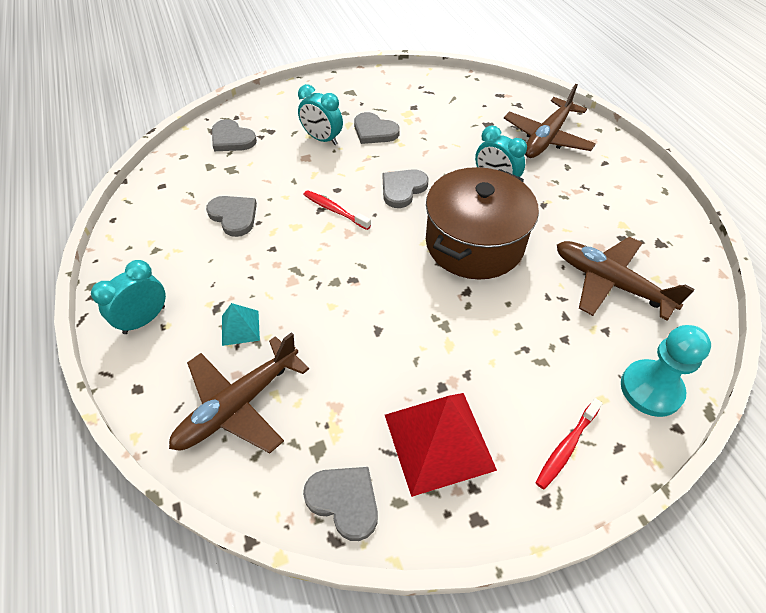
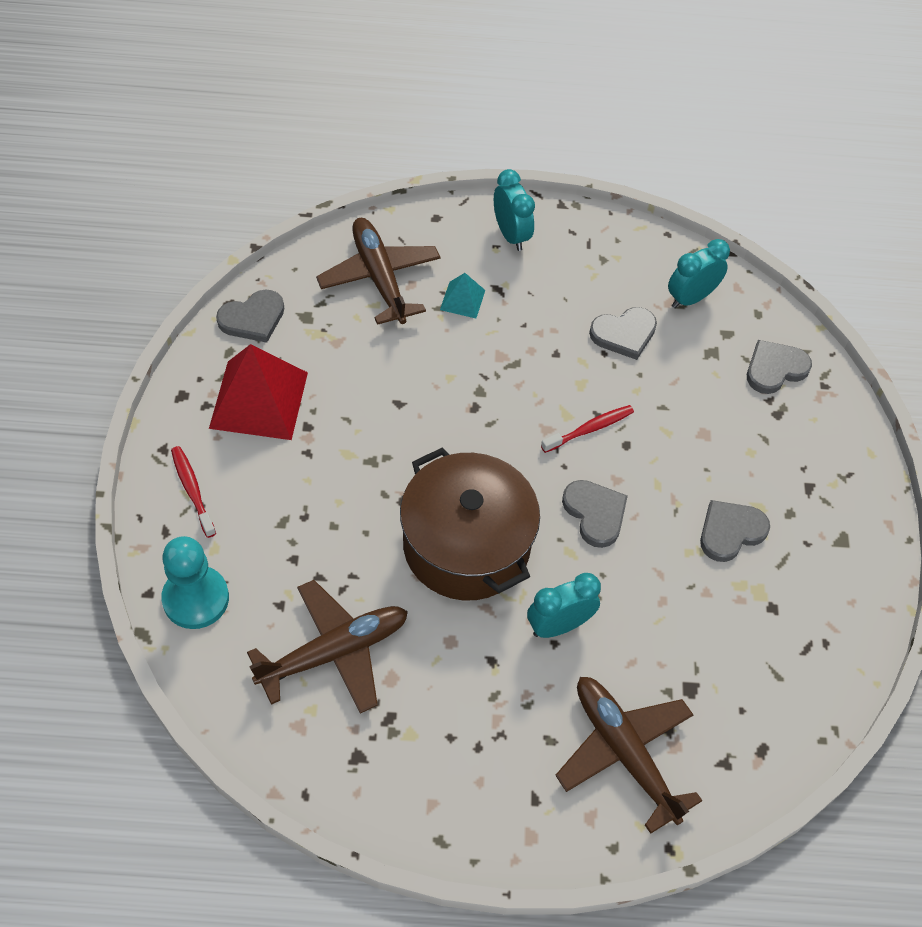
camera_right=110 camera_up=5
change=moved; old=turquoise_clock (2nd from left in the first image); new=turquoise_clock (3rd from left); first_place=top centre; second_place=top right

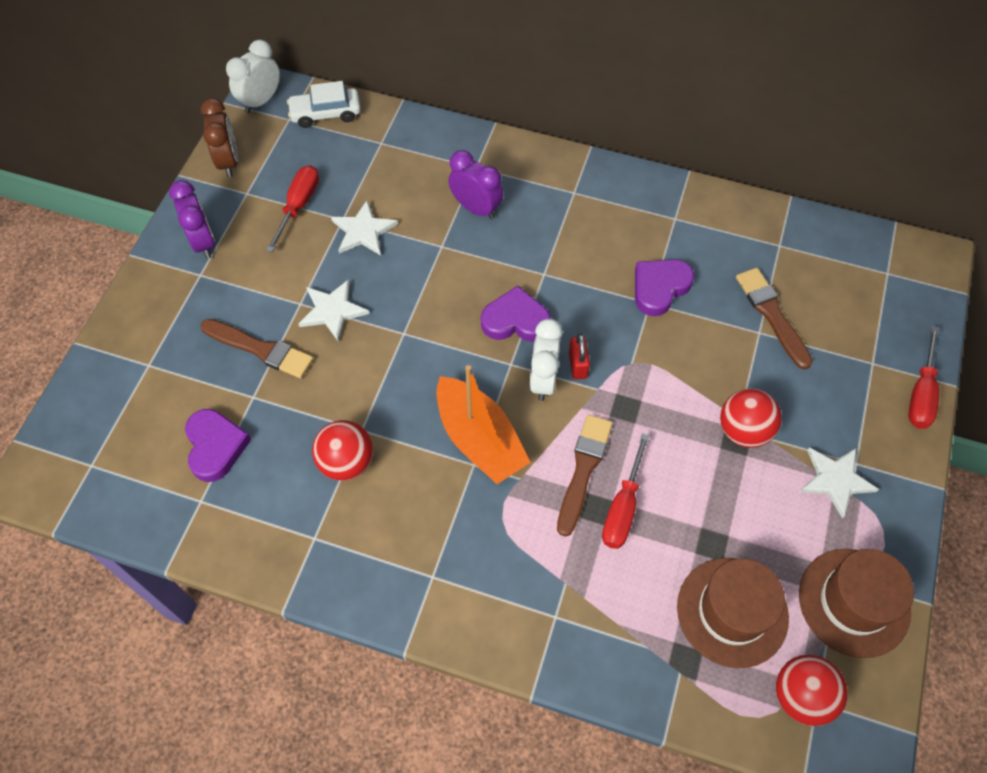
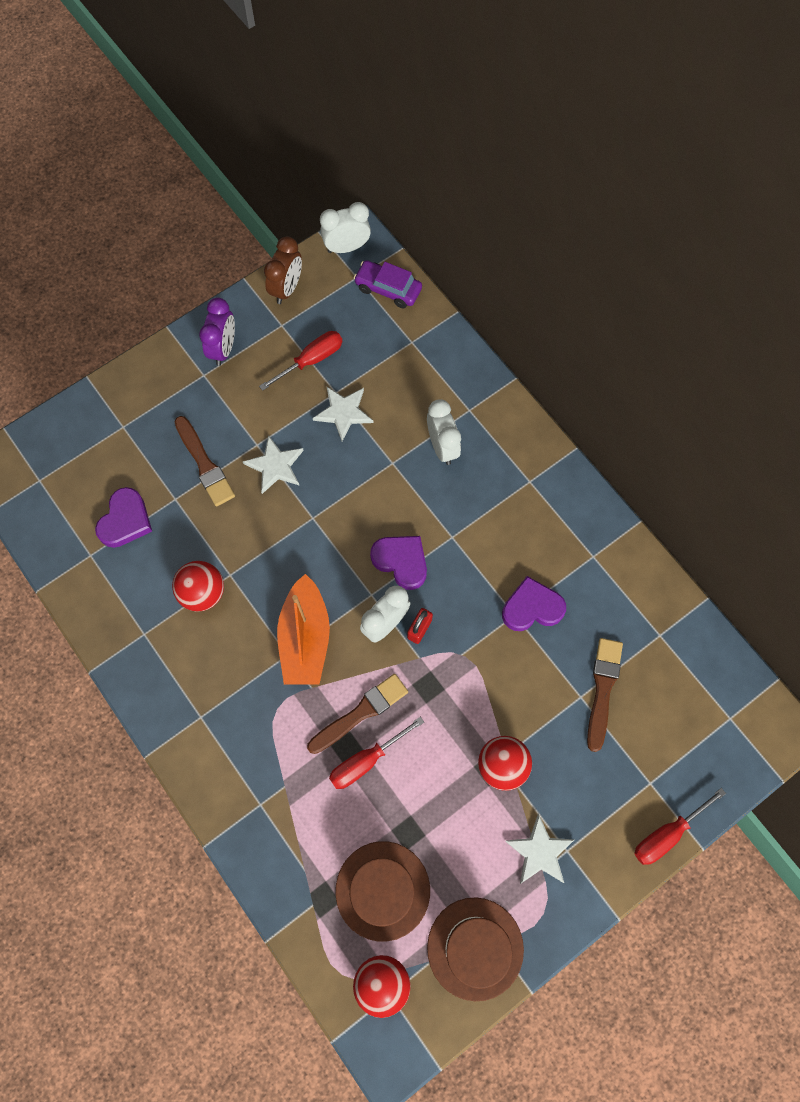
camera_right=35 camera_up=10
change=recoloured; old=white_car; new=purple_car; first_place=top left; second_place=top centre
change=recoloured; old=purple_clock (2nd from left); new=white_clock (3rd from left); first_place=top centre; second_place=centre

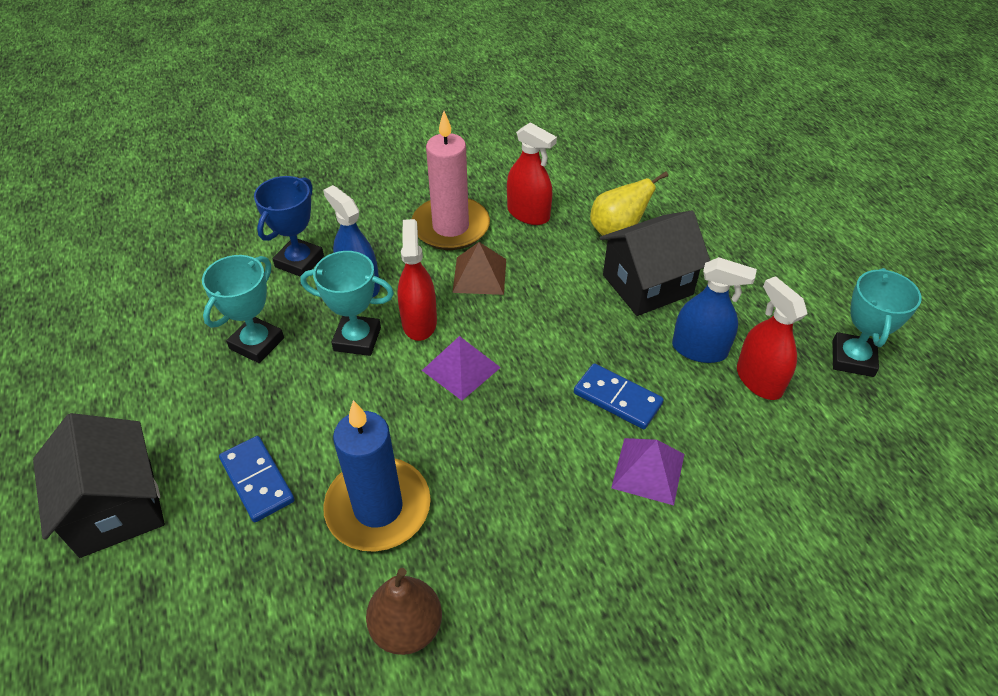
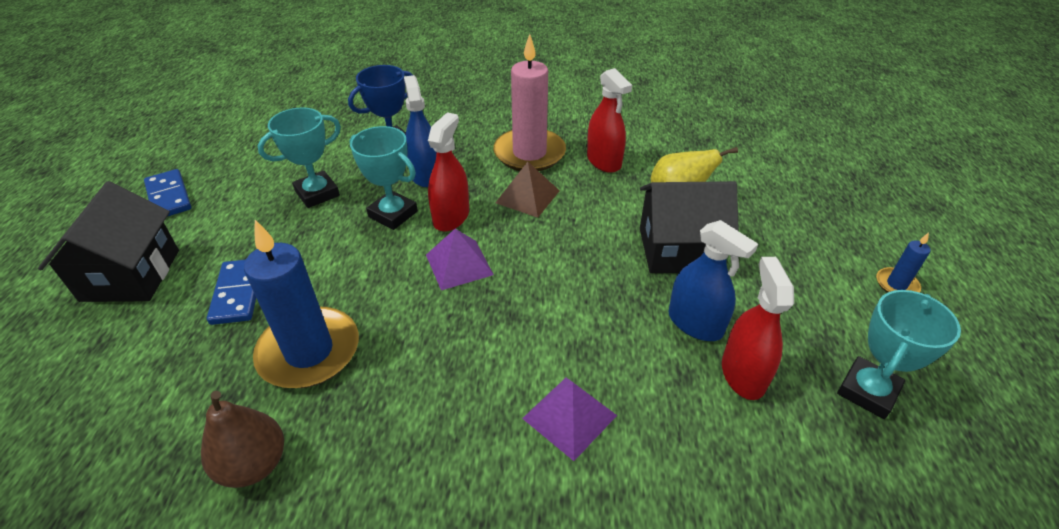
camera_right=25 camera_up=-5
change=moved; old=blue_domino (2nd from left in the first image); new=blue_domino (1st from left); first_place=centre; second_place=middle left
change=added; new=blue_candle (2nd from left); second_place=middle right

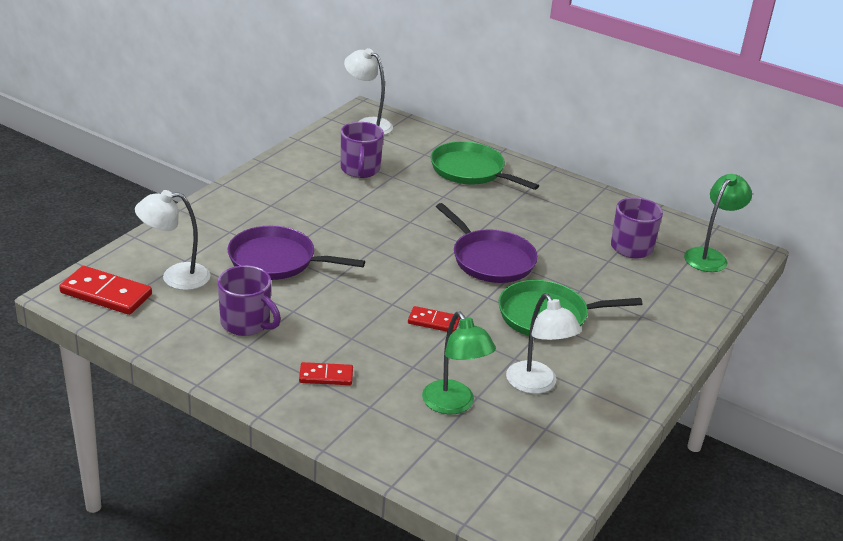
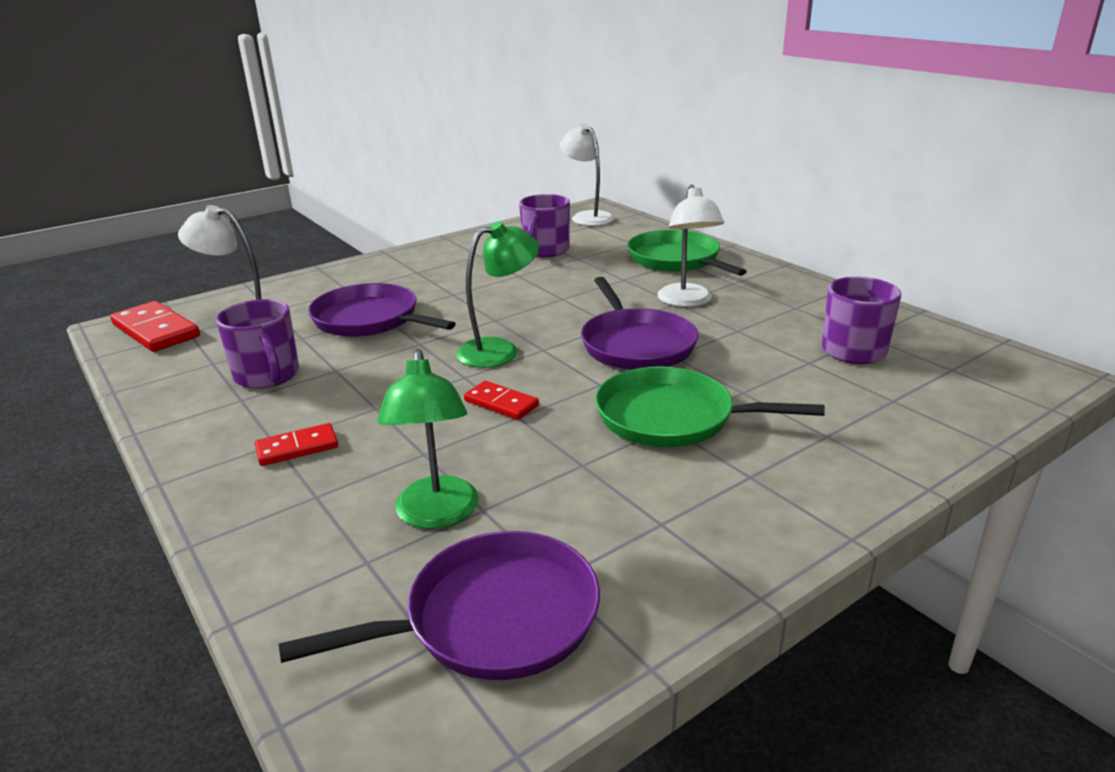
camera_right=25 camera_up=-5
change=moved; old=green_lamp (2nd from left); first_place=middle right; second_place=centre
change=moved; old=white_lamp (3rd from left); first_place=centre; second_place=top centre
change=turned; old=red_domino (2nd from left); first_place=bottom centre; second_place=middle left; degrees=-45
change=added; new=purple_pan (2nd from left); second_place=bottom centre

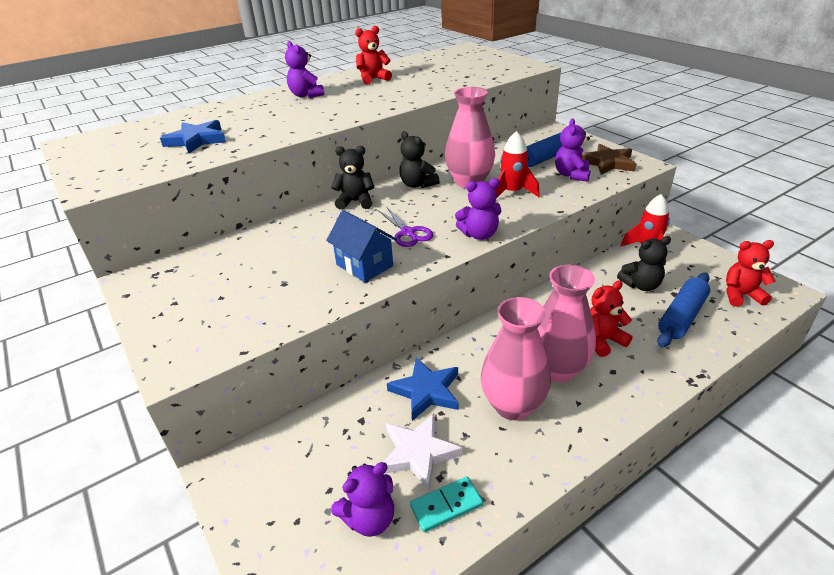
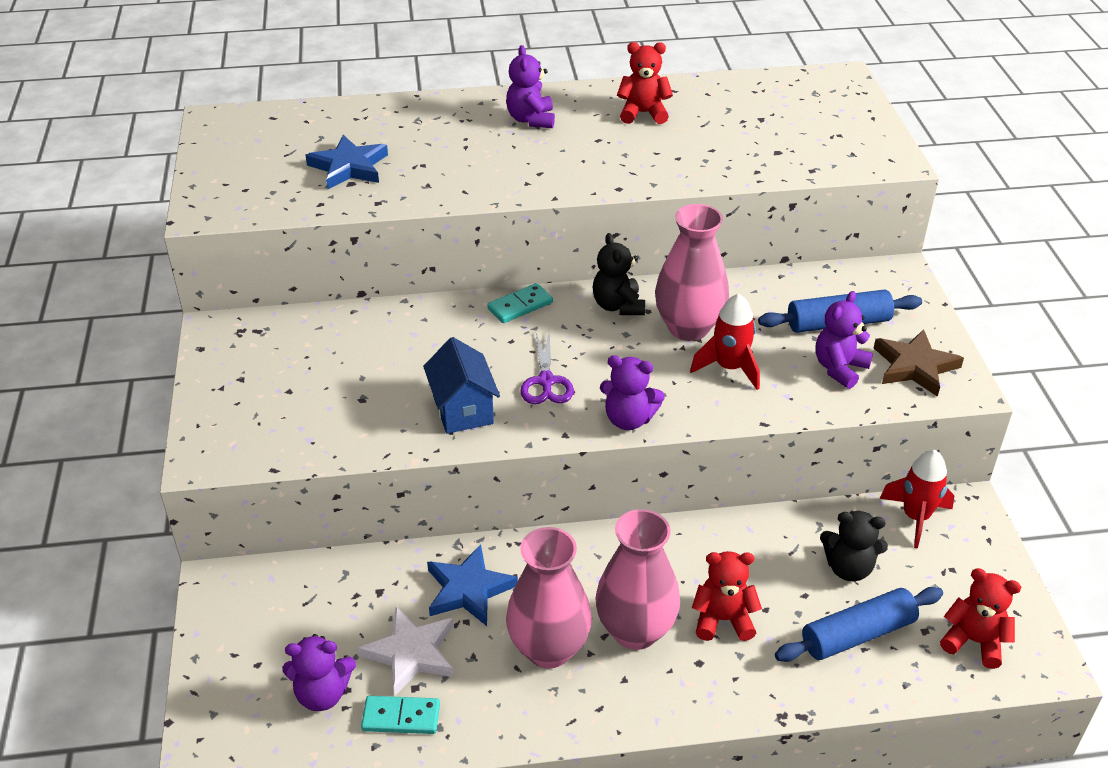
camera_right=25 camera_up=5
change=replaced; old=black_teddy_bear (1st from left); new=turquoise_domino (2nd from left); first_place=top centre; second_place=centre

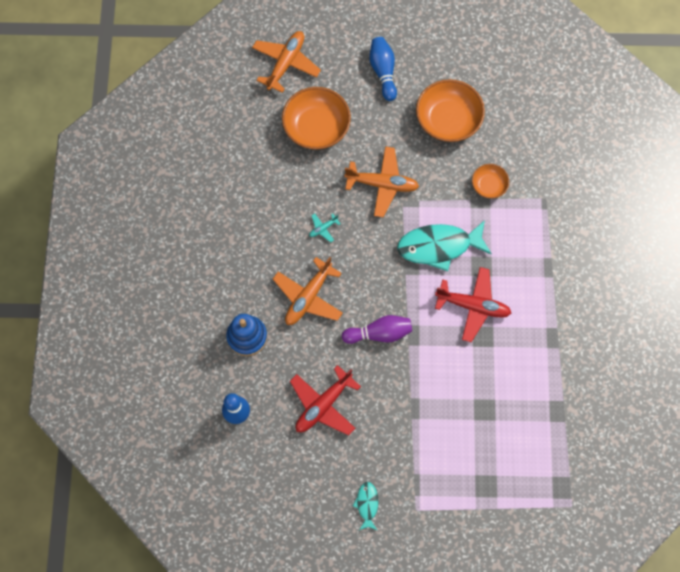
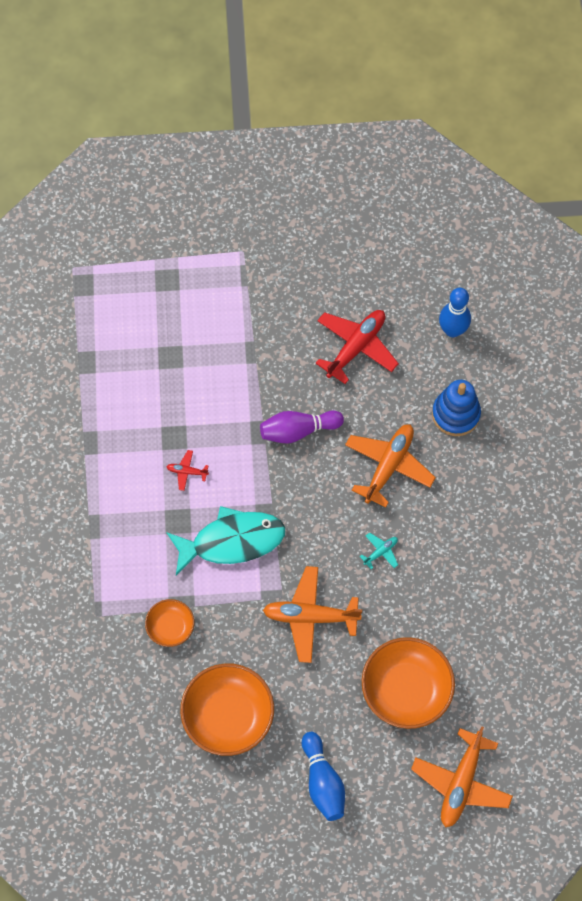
camera_right=175 camera_up=-5
change=resized; old=red_plane (2nd from left in the first image); first_place=middle right; second_place=middle left; factor=0.45
change=removed; old=turquoise_fish (1st from left); first_place=bottom centre

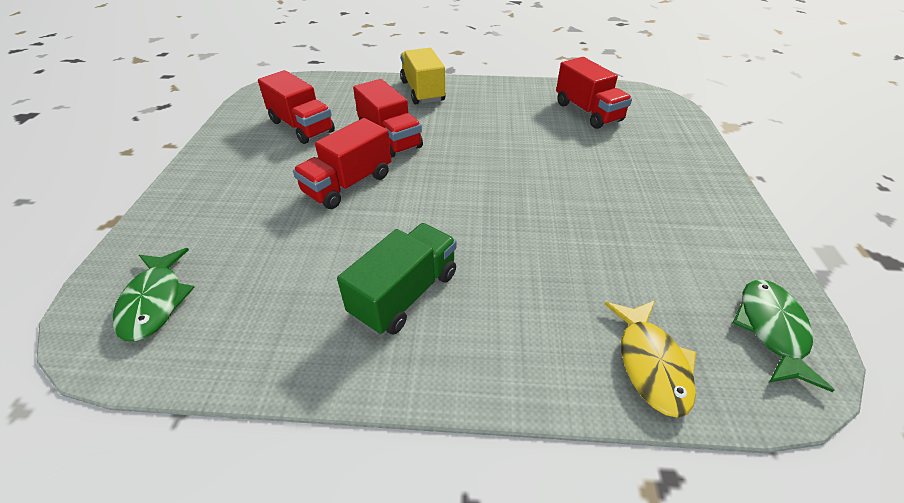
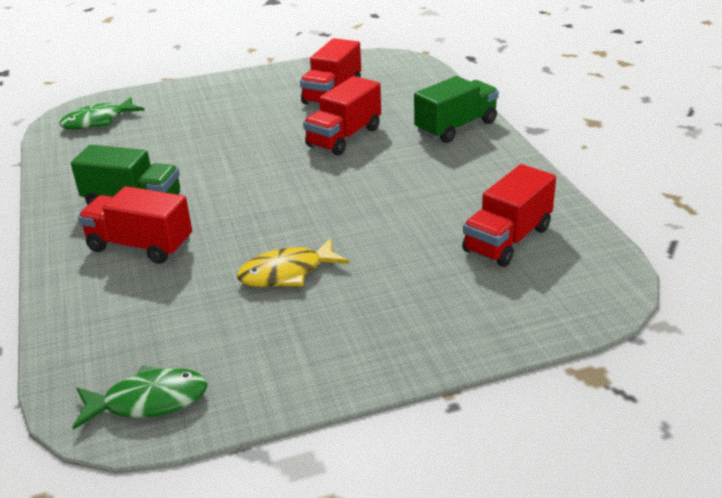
camera_right=70 camera_up=-10
change=recoloured; old=yellow_truck; new=green_truck (2nd from left); first_place=top centre; second_place=top centre
change=moved; old=red_truck (2nd from left in the first image); new=red_truck (1st from left); first_place=top centre; second_place=middle left
change=moved; old=yellow_fish; first_place=bottom right; second_place=centre

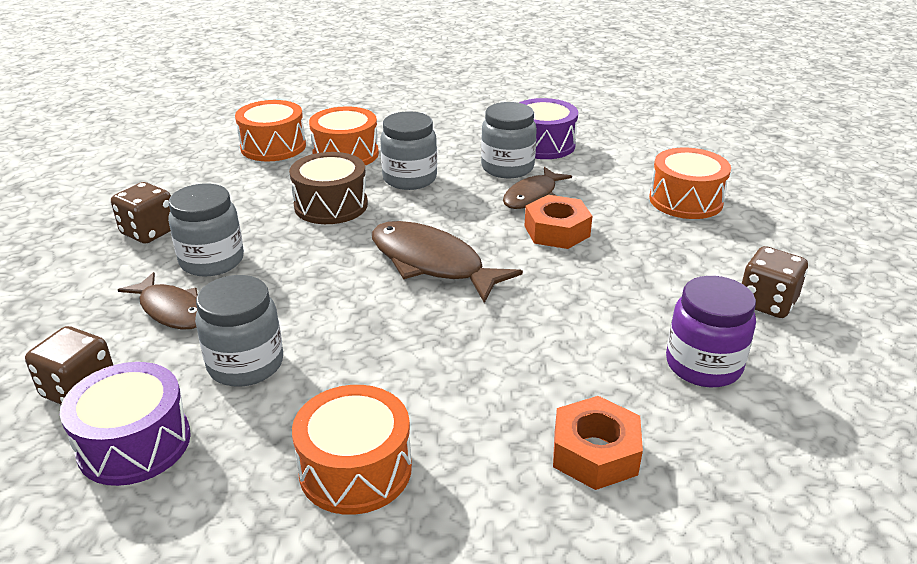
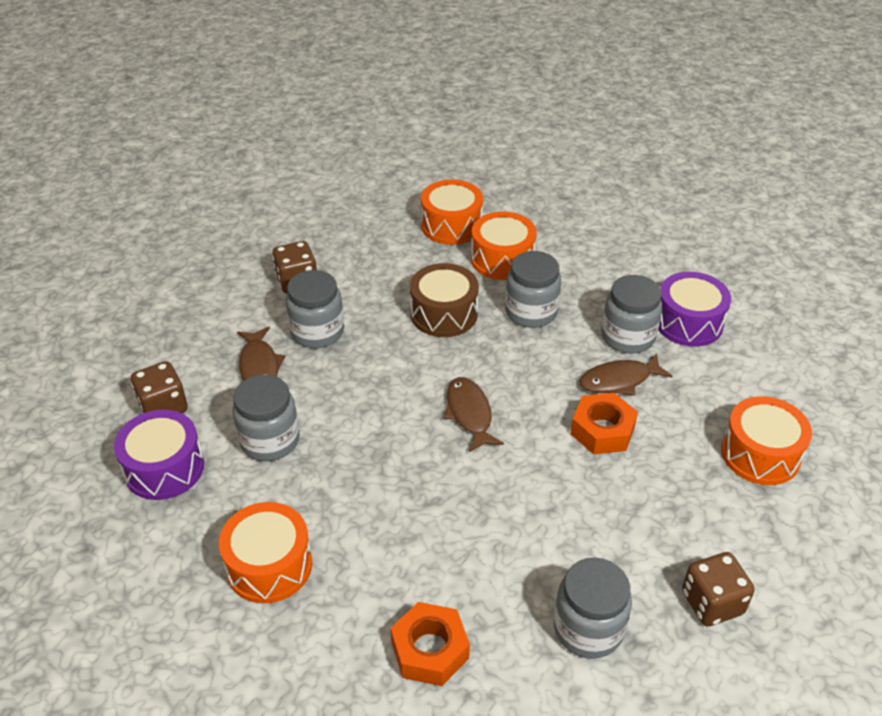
camera_right=35 camera_up=10
change=resized; old=brown_fish (2nd from left); first_place=centre; second_place=centre; factor=0.64
change=recoloured; old=purple_jar; new=grey_jar (4th from left); first_place=middle right; second_place=bottom right

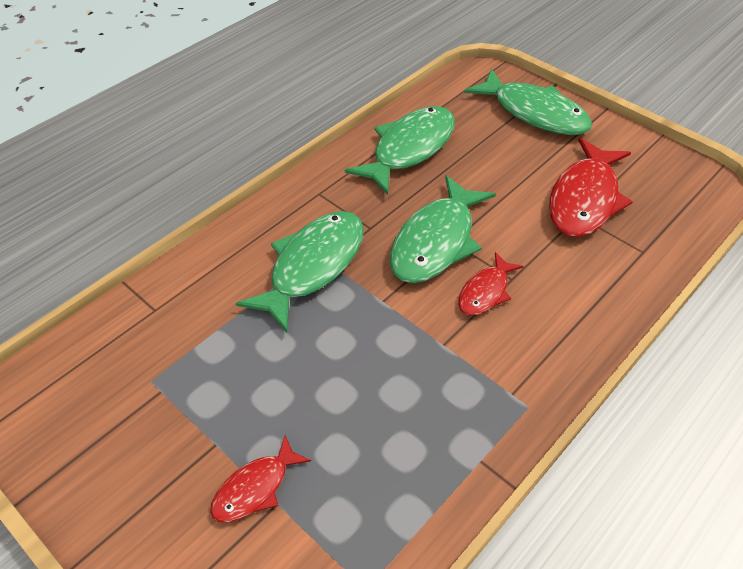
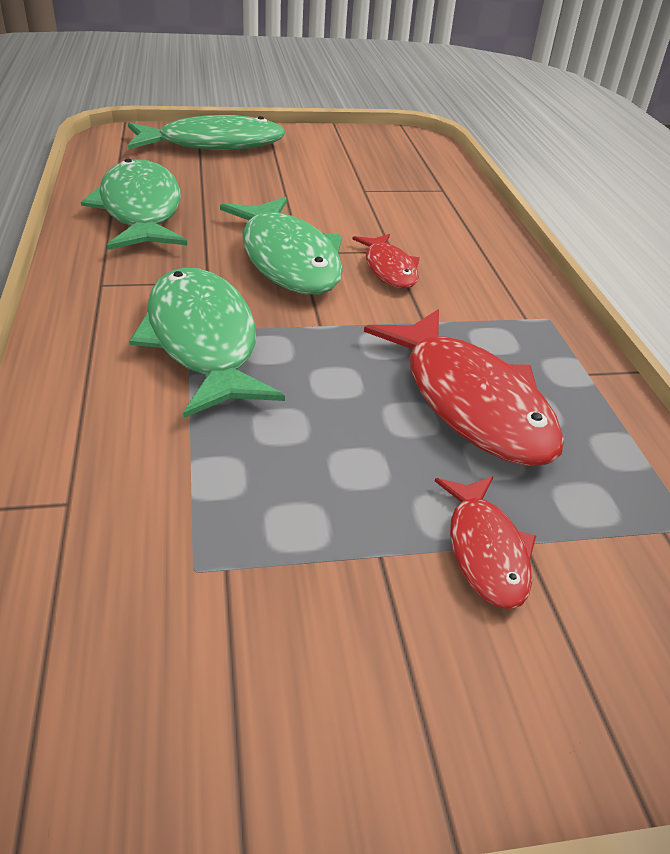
camera_right=-55 camera_up=-10
change=moved; old=red_fish (3rd from left in the first image); new=red_fish (2nd from left); first_place=top right; second_place=middle right

